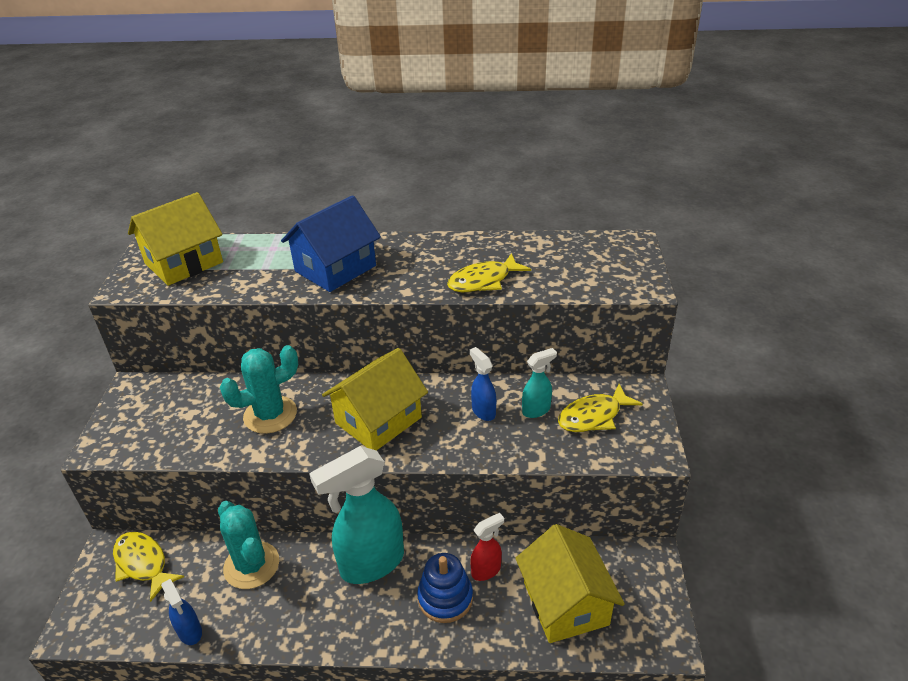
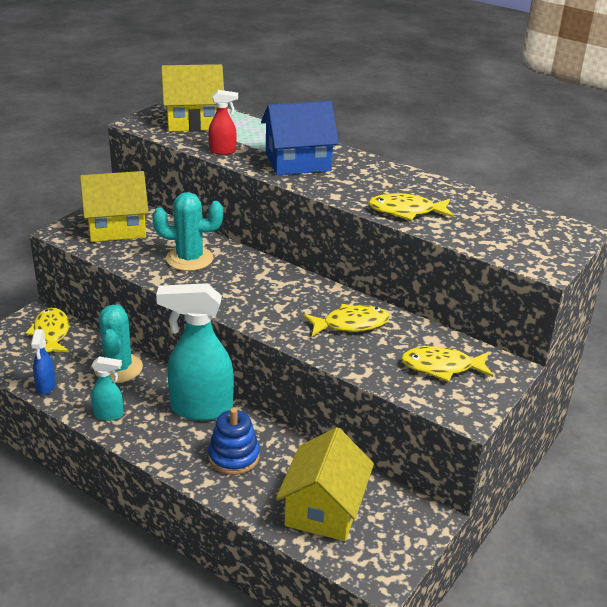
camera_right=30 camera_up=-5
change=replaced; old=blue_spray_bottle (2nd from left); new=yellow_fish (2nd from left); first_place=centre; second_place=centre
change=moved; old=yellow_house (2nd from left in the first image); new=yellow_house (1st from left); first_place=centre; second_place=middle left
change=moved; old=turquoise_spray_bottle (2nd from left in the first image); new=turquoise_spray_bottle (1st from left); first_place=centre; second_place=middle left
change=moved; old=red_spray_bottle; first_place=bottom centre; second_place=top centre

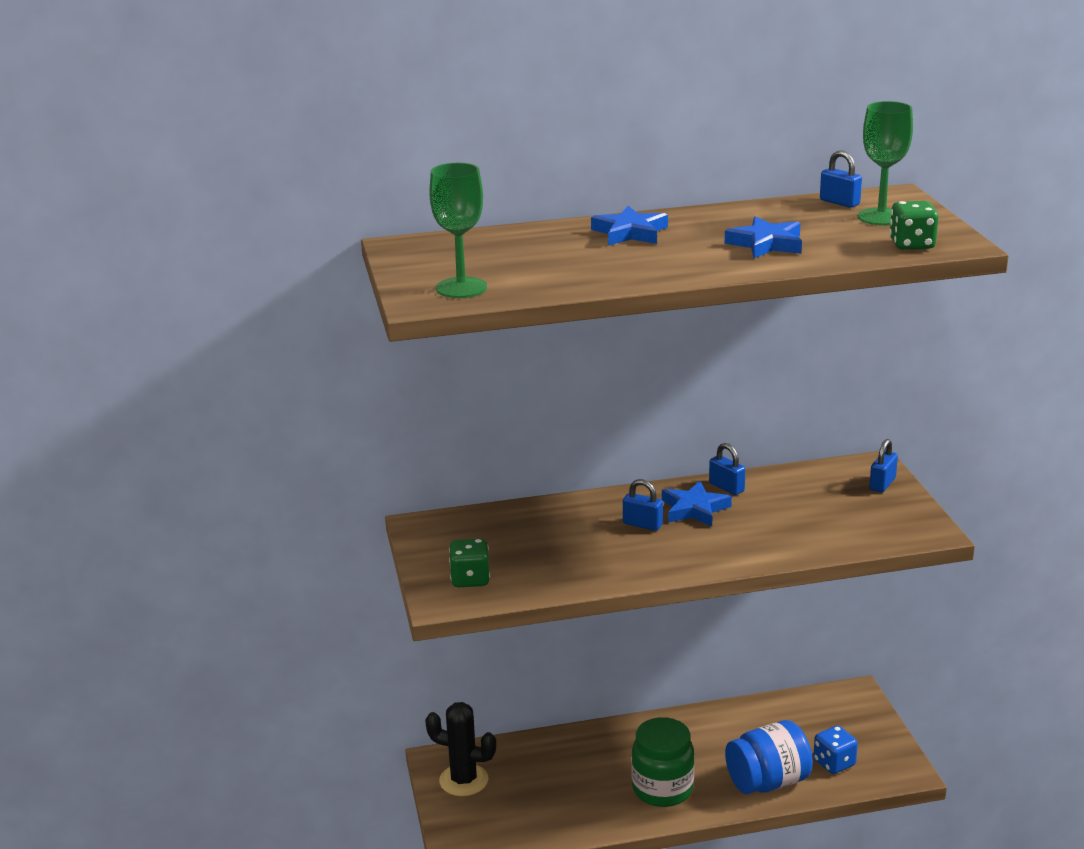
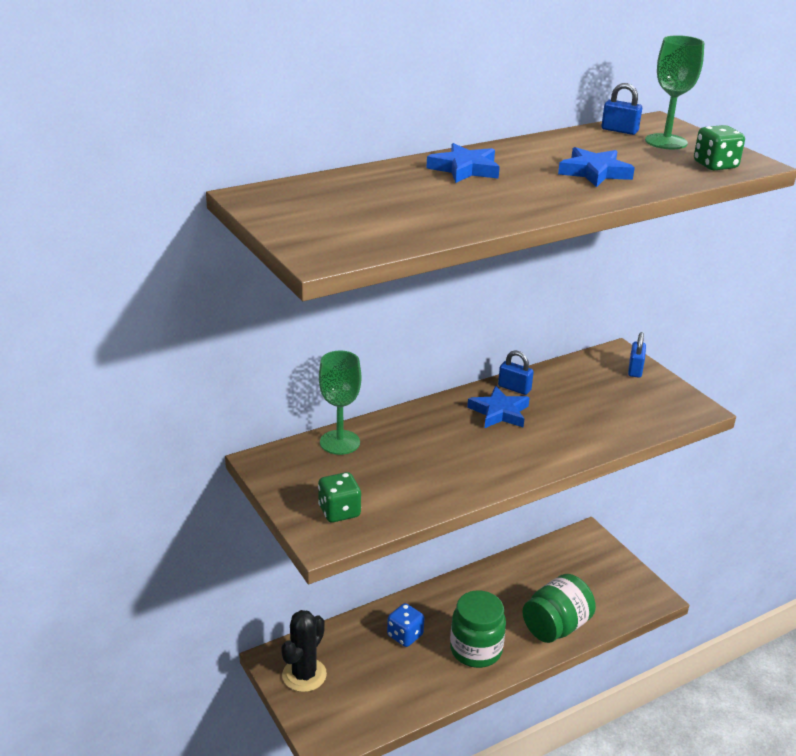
camera_right=-20 camera_up=5
change=moved; old=green_goblet (1st from left); first_place=top centre; second_place=centre
change=removed; old=blue_padlock (1st from left); first_place=centre
change=turned; old=black_cactus; first_place=bottom centre; second_place=bottom centre; degrees=-60
change=recoloured; old=blue_jar; new=green_jar (2nd from left); first_place=bottom right; second_place=bottom right
change=moved; old=blue_dice; first_place=bottom right; second_place=bottom centre

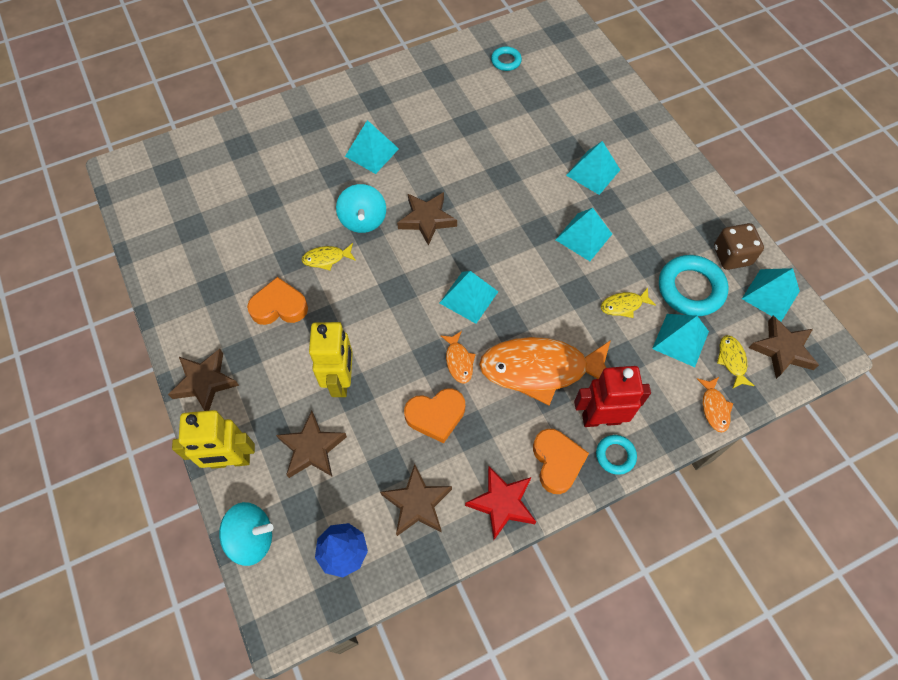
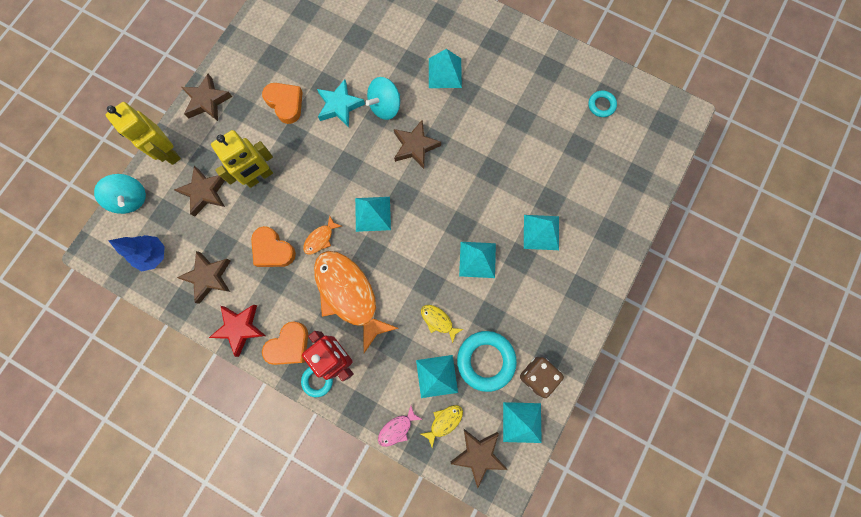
camera_right=55 camera_up=15
change=replaced; old=yellow_fish (1st from left); new=turquoise_star; first_place=centre; second_place=top centre
change=recoloured; old=orange_fish (3rd from left); new=pink_fish; first_place=middle right; second_place=bottom centre

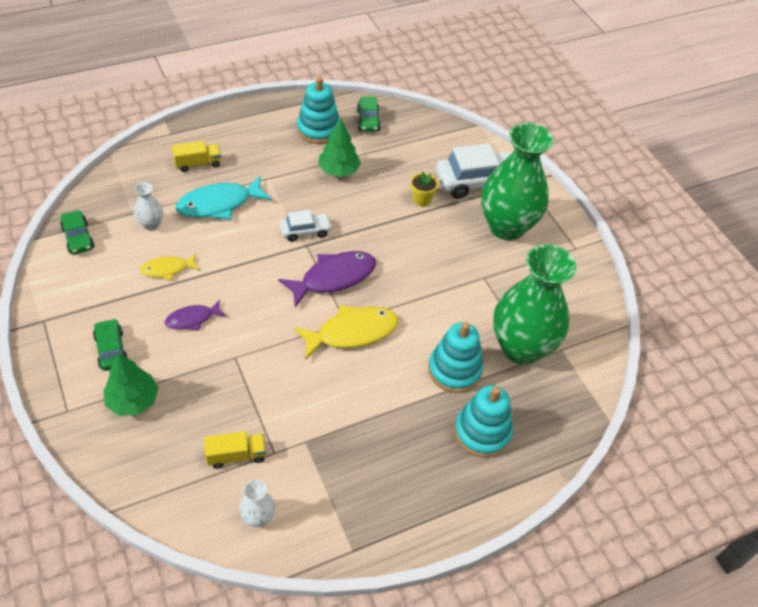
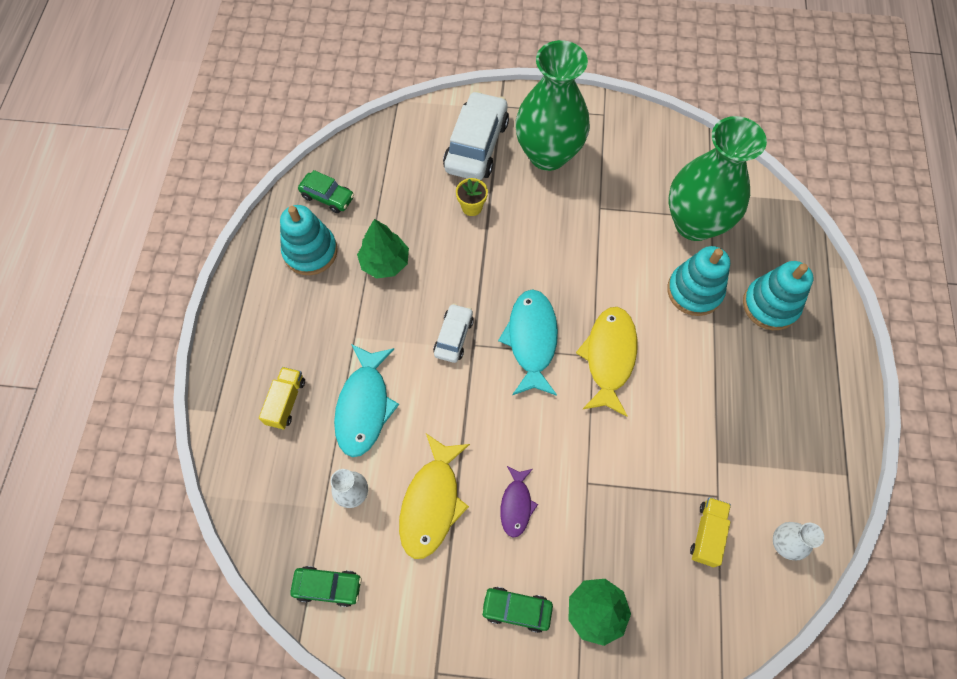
camera_right=-55 camera_up=15
change=recoloured; old=purple_fish (2nd from left); new=turquoise_fish (2nd from left); first_place=centre; second_place=centre
change=resized; old=yellow_fish (1st from left); first_place=middle left; second_place=bottom centre; factor=1.75

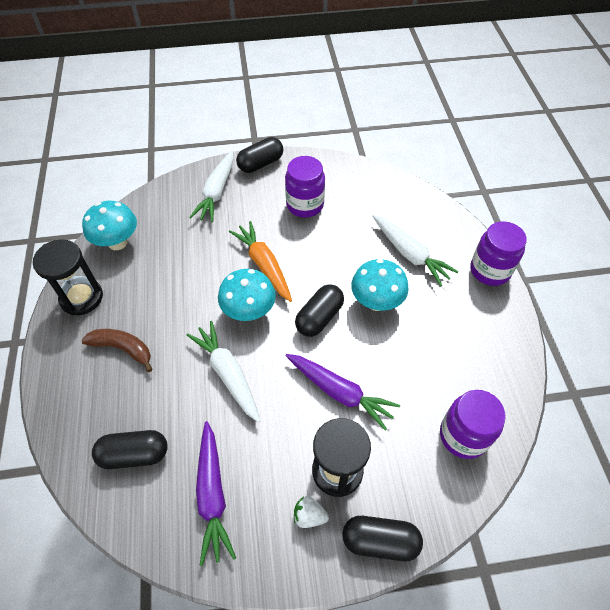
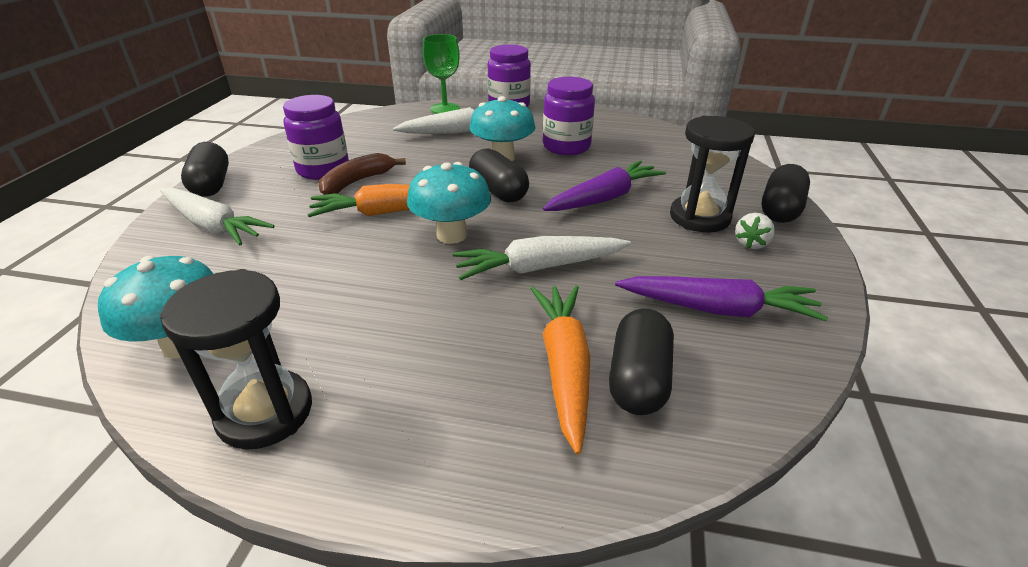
camera_right=-70 camera_up=-20
change=moved; old=brown_banana; first_place=middle left; second_place=top centre
change=moved; old=purple_jar (2nd from left in the first image); new=purple_jar (3rd from left); first_place=bottom right; second_place=top centre
change=added; new=green_goblet; second_place=top centre
change=added; new=orange_carrot (2nd from left); second_place=centre

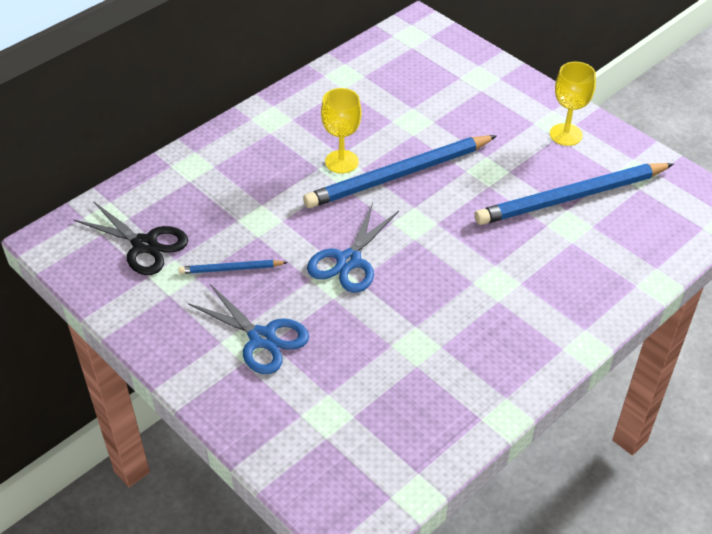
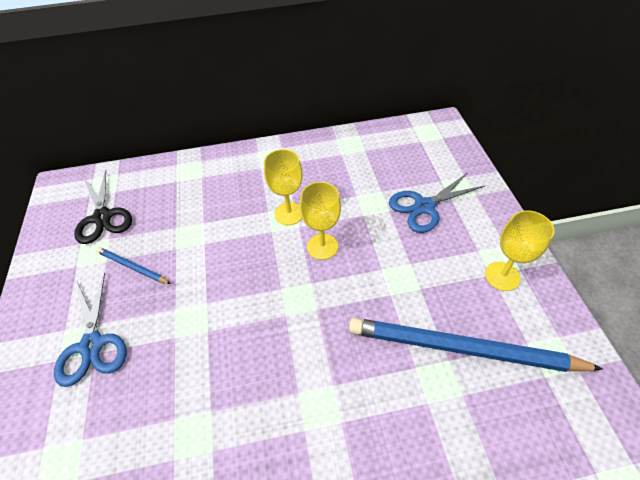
camera_right=35 camera_up=5
change=replaced; old=blue_pencil (2nd from left); new=yellow_goblet (2nd from left); first_place=top centre; second_place=centre
change=moved; old=blue_scissors (2nd from left); first_place=centre; second_place=middle right

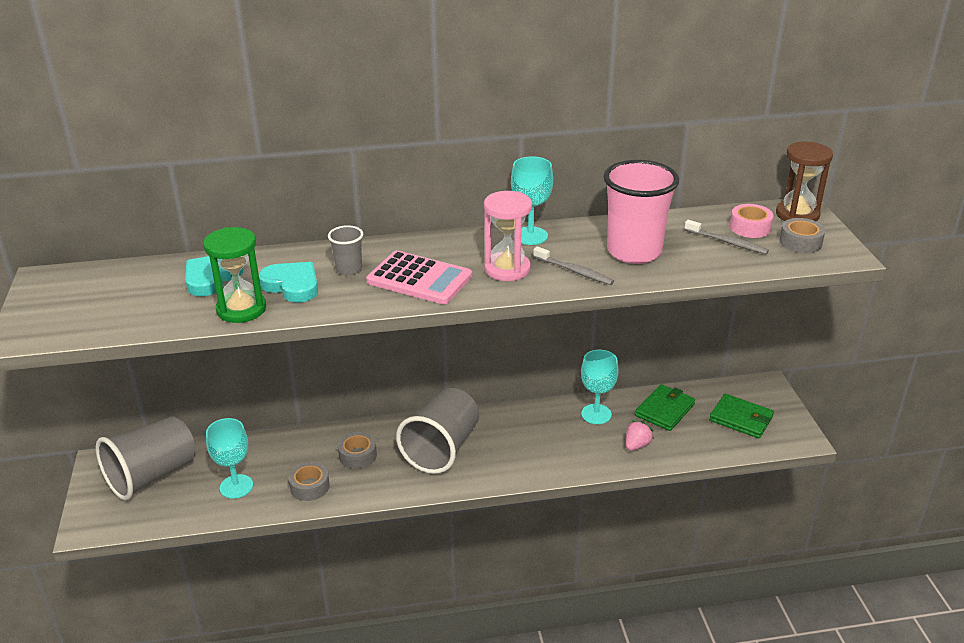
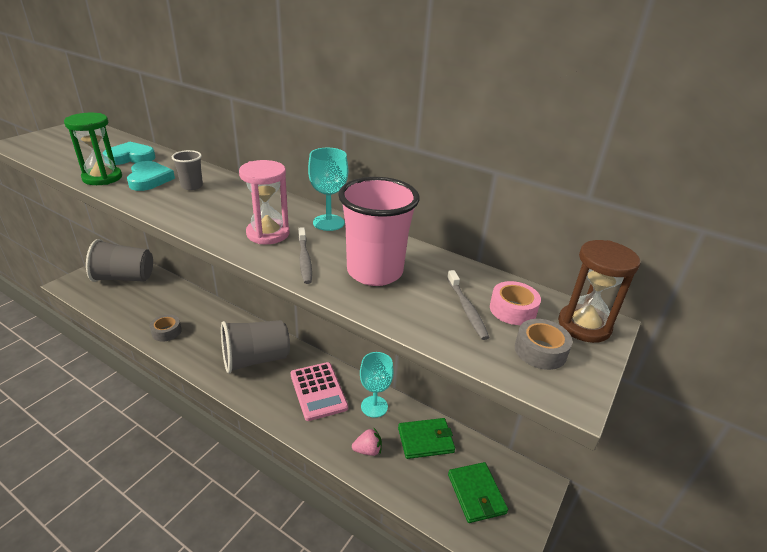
camera_right=40 camera_up=0
change=moved; old=pink_calculator; first_place=centre; second_place=bottom centre
change=removed; old=turquoise_goblet (1st from left); first_place=bottom left
change=removed; old=grey_tape (2nd from left); first_place=bottom centre

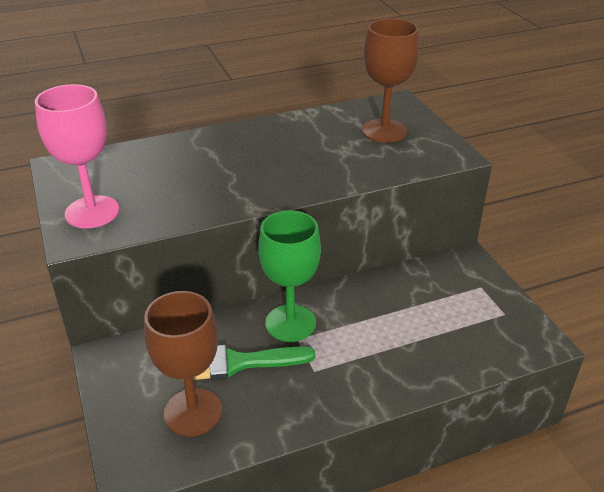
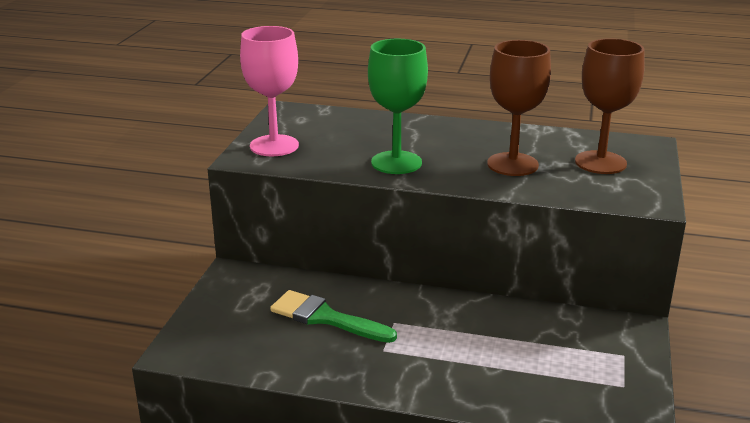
camera_right=35 camera_up=-10
change=moved; old=green_goblet; first_place=centre; second_place=top centre
change=moved; old=brown_goblet (1st from left); first_place=bottom left; second_place=top right

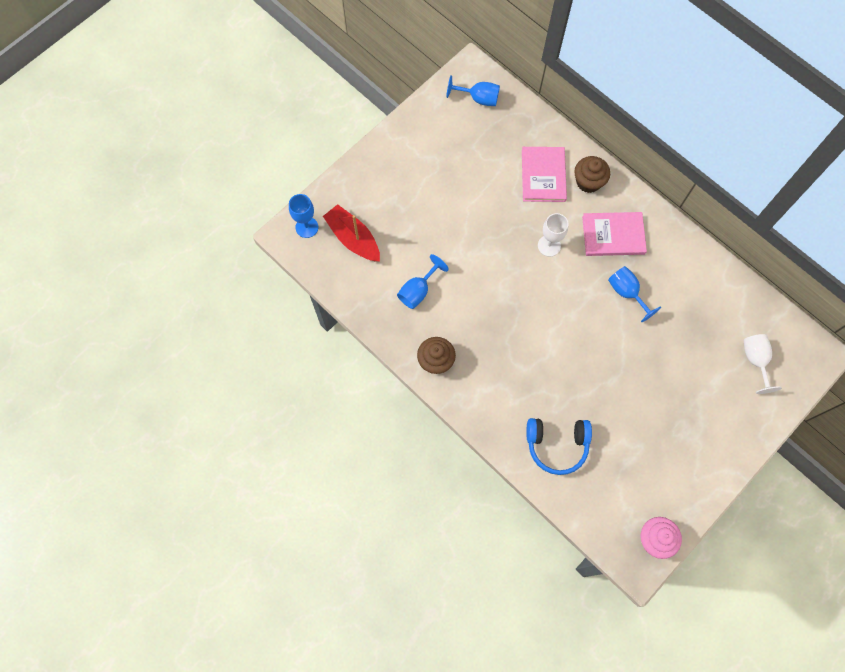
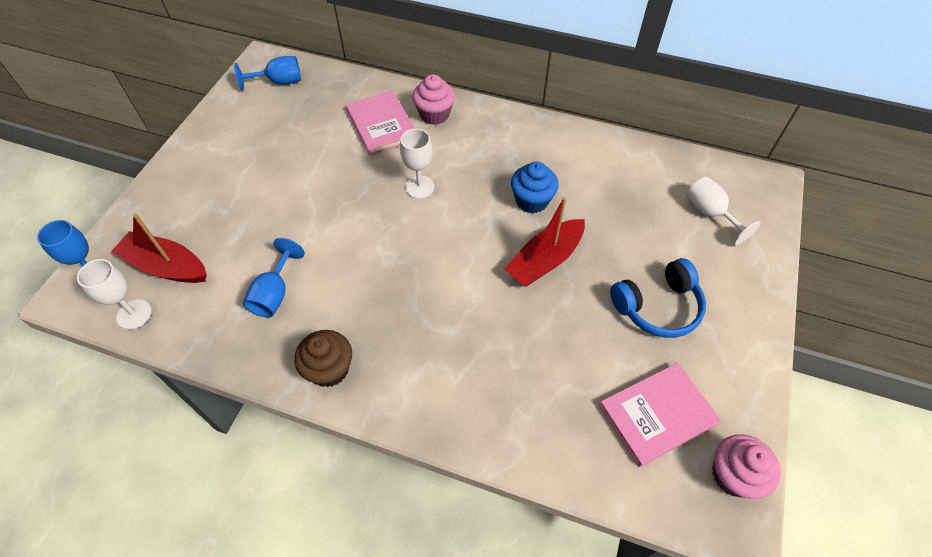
camera_right=-25 camera_up=-15
change=recoloured; old=brown_cupcake (2nd from left); new=pink_cupcake (1st from left); first_place=top right; second_place=top centre
change=moved; old=pink_book (2nd from left); first_place=middle right; second_place=bottom right
change=replaced; old=blue_goblet (4th from left); new=blue_cupcake; first_place=middle right; second_place=centre
change=moved; old=blue_headphones; first_place=centre; second_place=middle right
change=added; new=red_boat (2nd from left); second_place=centre
change=added; new=white_goblet (1st from left); second_place=middle left

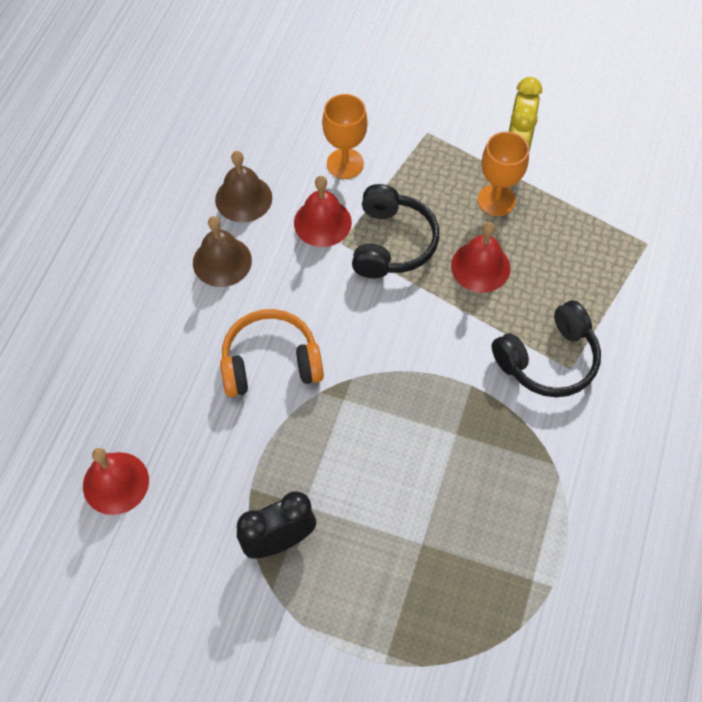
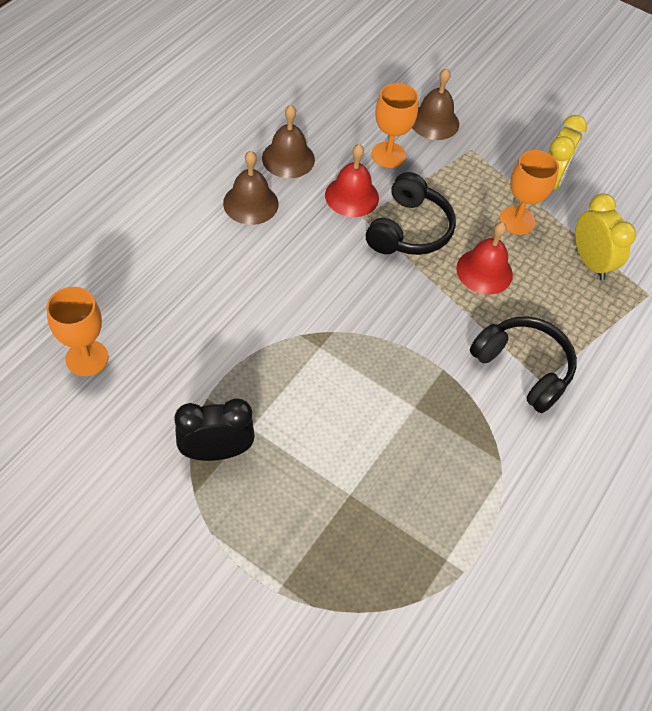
camera_right=10 camera_up=-5
change=turned; old=black_headphones (2nd from left); first_place=middle right; second_place=middle right; degrees=-120
change=removed; old=orange_headphones; first_place=centre
change=replaced; old=red_bell (1st from left); new=orange_goblet (1st from left); first_place=bottom left; second_place=middle left
change=added; new=brown_bell (3rd from left); second_place=top right
change=added; new=yellow_clock (2nd from left); second_place=top right

